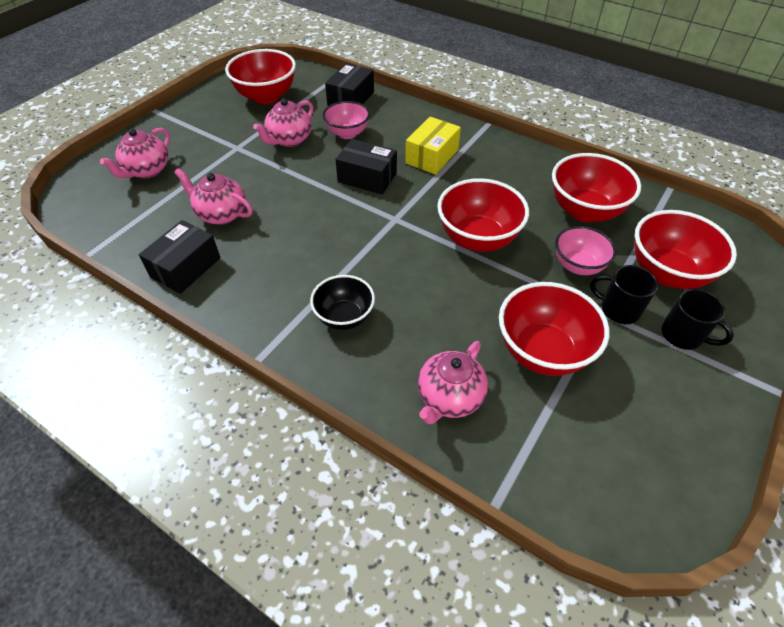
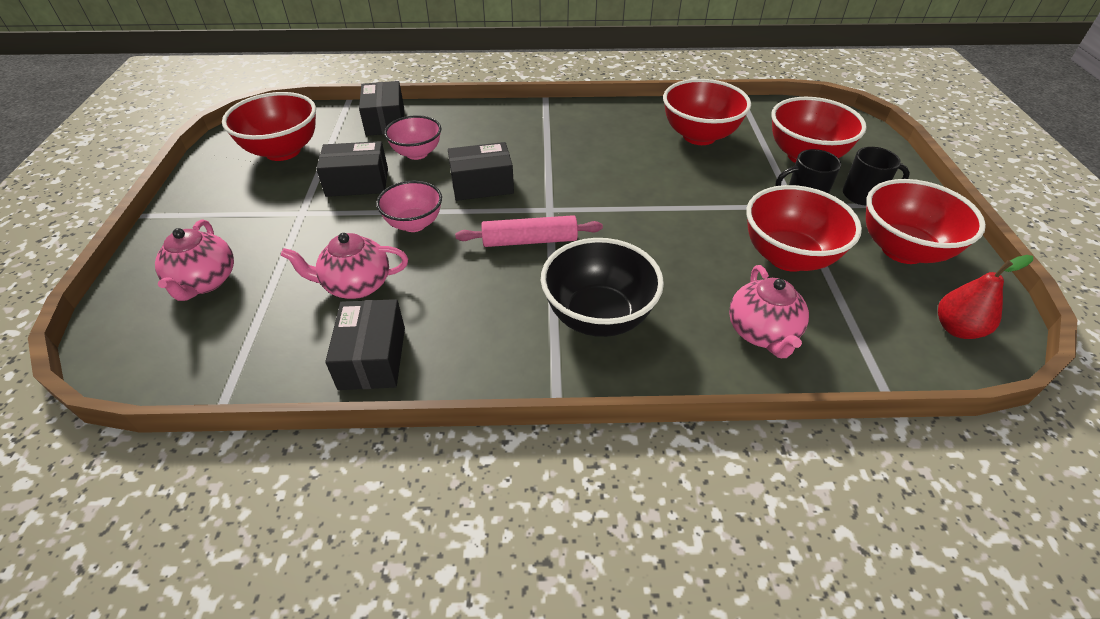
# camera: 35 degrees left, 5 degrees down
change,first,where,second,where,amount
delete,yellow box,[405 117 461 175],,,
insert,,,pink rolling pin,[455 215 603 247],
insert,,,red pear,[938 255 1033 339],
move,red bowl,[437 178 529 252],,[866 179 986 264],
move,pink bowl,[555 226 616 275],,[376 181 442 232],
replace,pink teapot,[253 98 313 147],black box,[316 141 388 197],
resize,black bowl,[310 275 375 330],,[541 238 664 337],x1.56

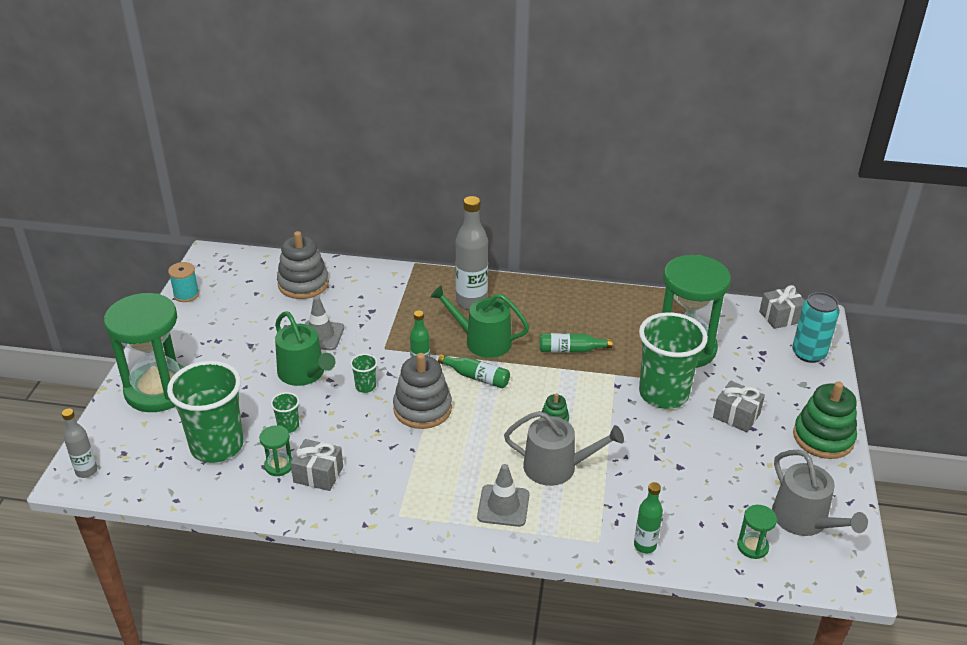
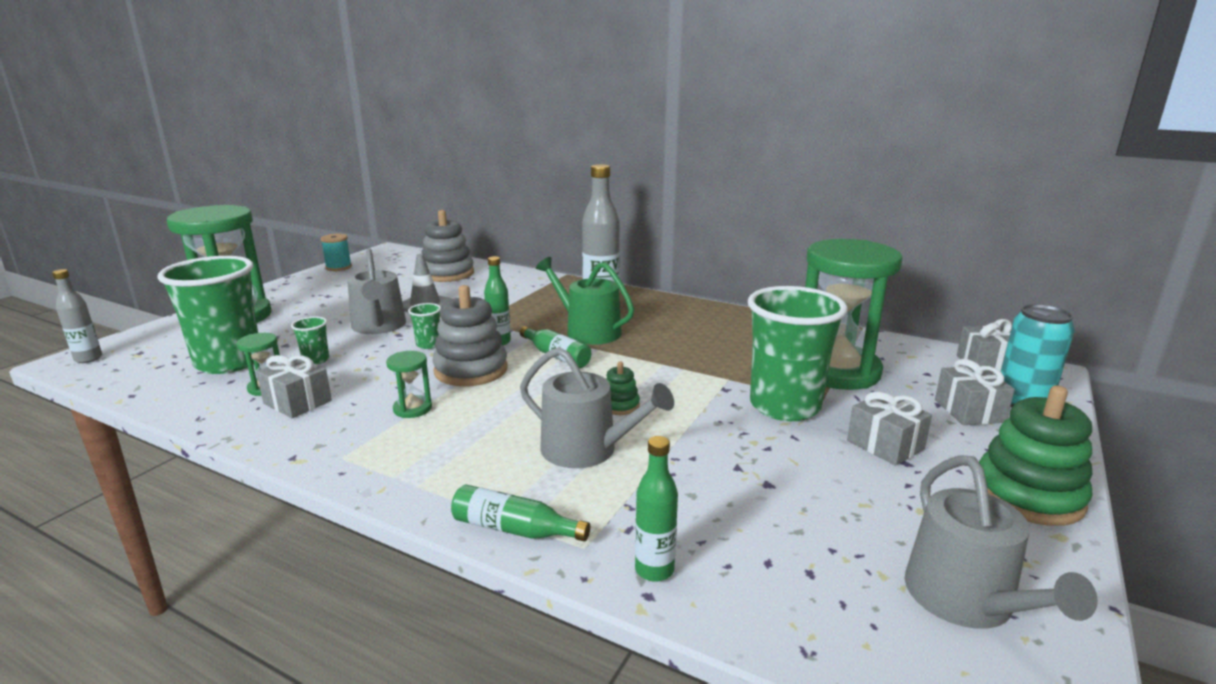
# camera: 20 degrees right, 15 degrees down
change,first,where,second,where,amount
delete,grey traffic cone,[477 464 529 527],,,
insert,,,grey gift,[935 359 1015 425],
move,green bottle,[539 333 613 353],,[451 484 590 541],
move,green hourglass,[737 505 777 559],,[386 351 432 418],
recolor,green watering can,[275 312 336 386],grey watering can,[347 248 406 334],

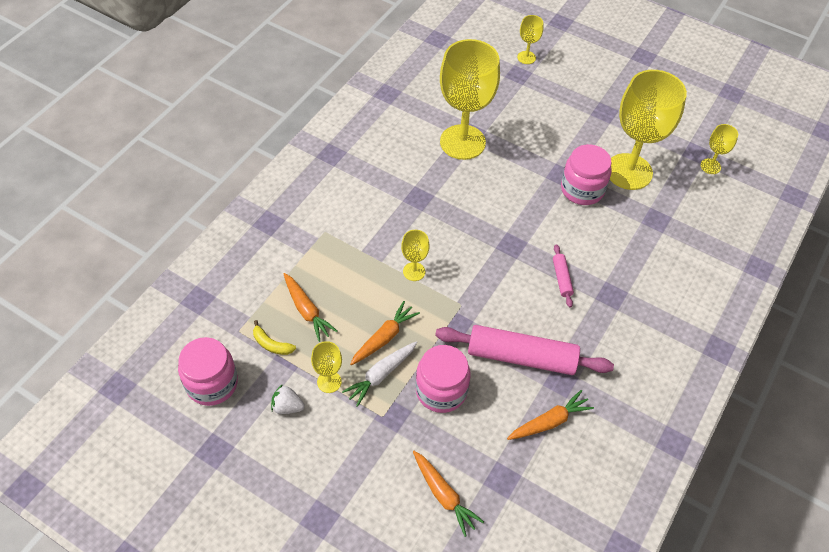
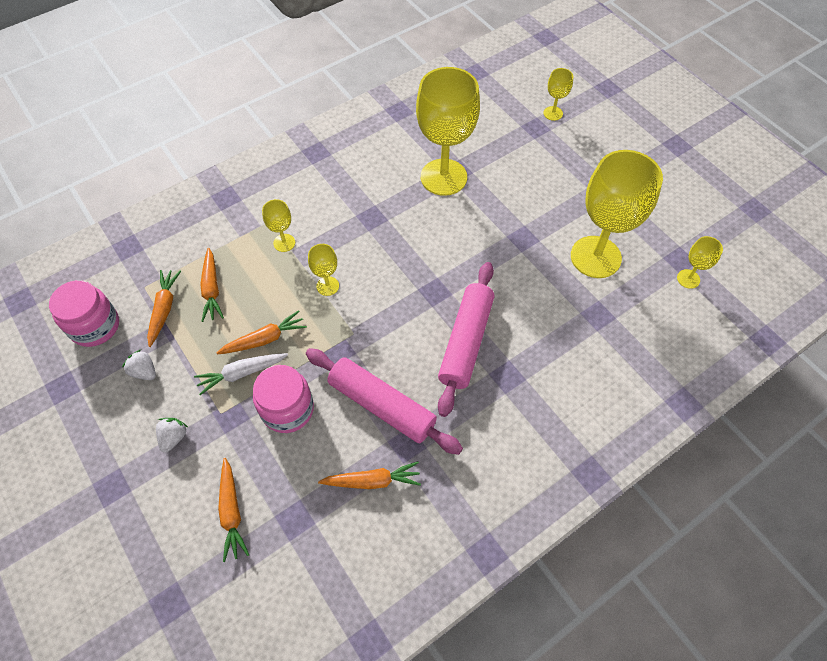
# camera: 25 degrees right, 5 degrees up
change,first,where,second,where,amount
delete,pink jar,[561 144 612 205],,,
insert,,,white strawberry,[156 418 188 453],
move,yellow goblet,[311 341 342 393],,[262 199 295 252],
replace,yellow banana,[253 320 296 355],orange carrot,[147 270 181 347],
resize,pink rolling pin,[553 244 574 308],,[438 262 494 417],x2.24

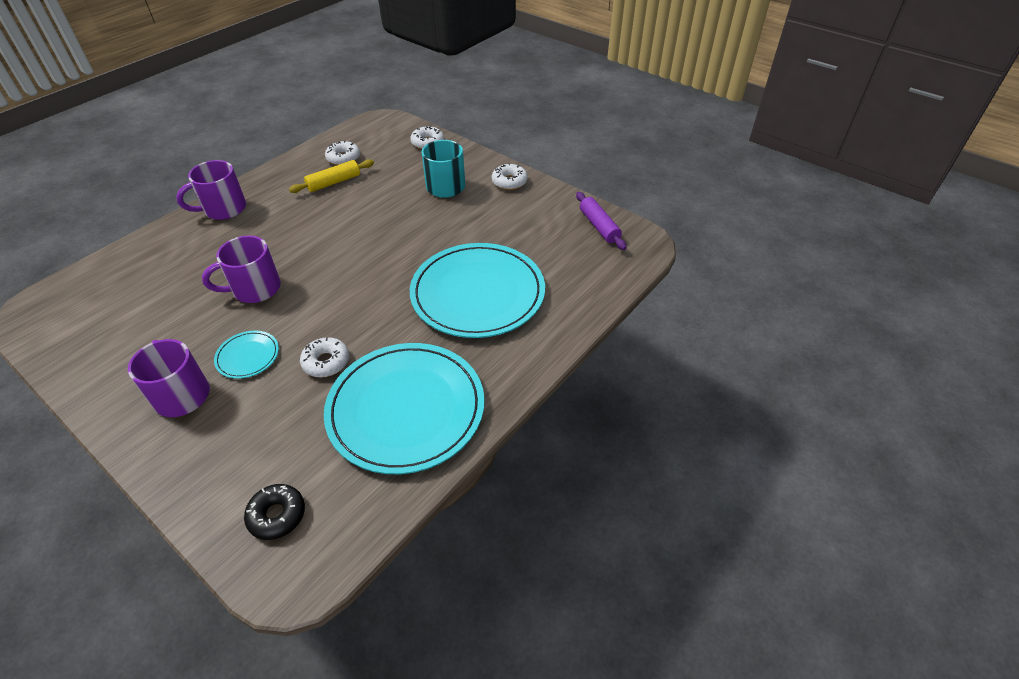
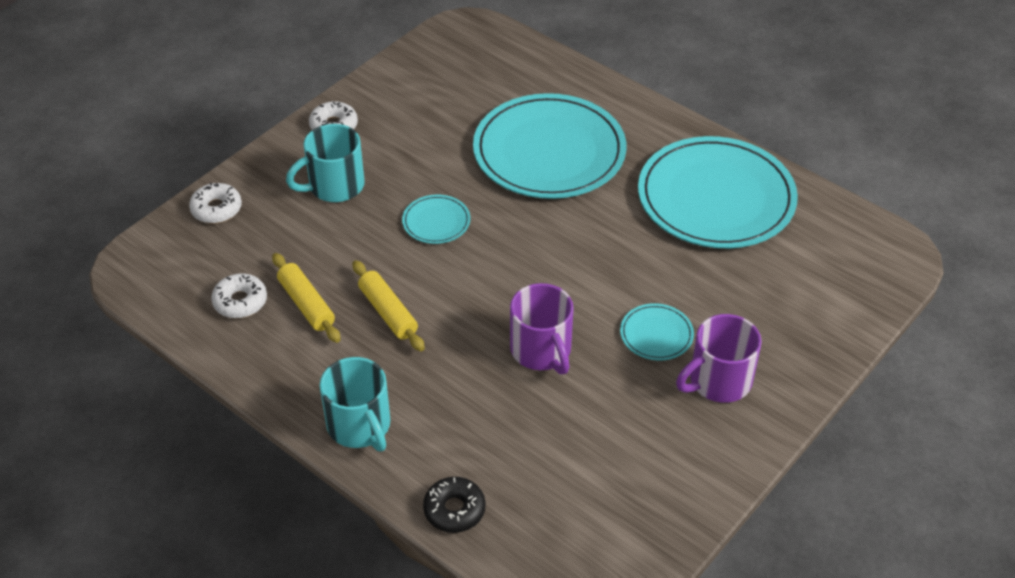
# camera: 90 degrees left, 0 degrees up
change,first,where,second,where,amount
delete,white donut,[300 337 349 377],,,
delete,purple rolling pin,[576 192 627 250],,,
insert,,,yellow rolling pin,[353 260 425 351],
insert,,,turquoise plate,[402 195 470 244],
move,black donut,[244 484 305 540],,[423 477 486 533],
recolor,purple mug,[176 160 246 220],turquoise mug,[320 357 390 452],

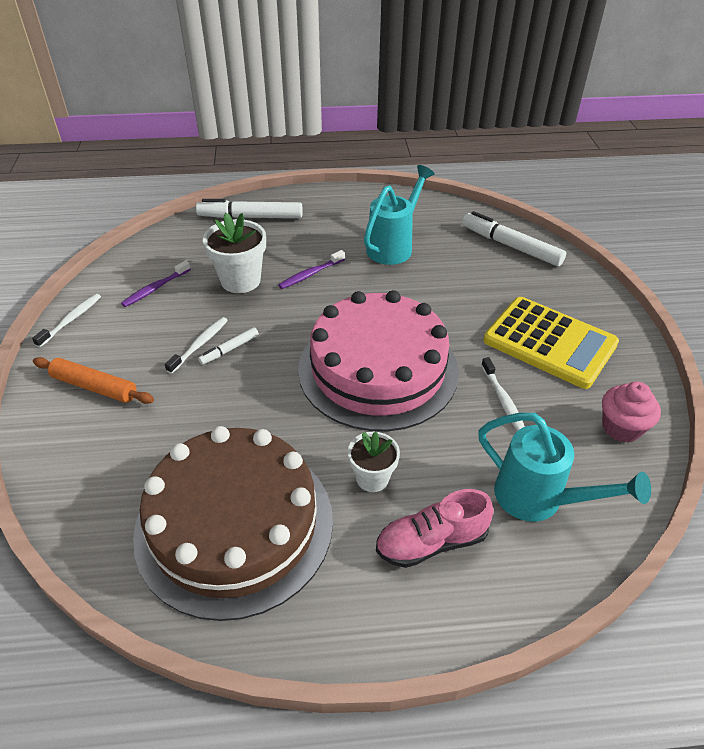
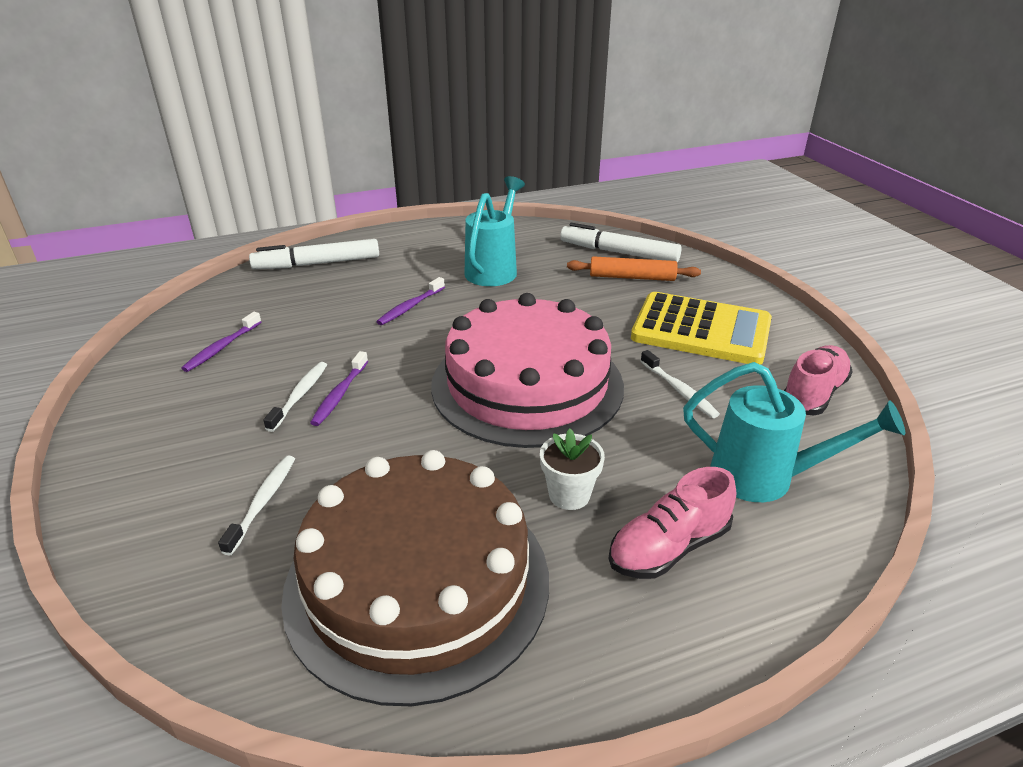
# camera: 15 degrees left, 10 degrees down
change,first,where,second,where,amount
delete,white flower pot,[203 213 266 293],,,
move,white toothbrush,[32 294 101 348],,[218 455 295 555],
move,orange rolling pin,[33 357 154 404],,[567 256 701 281],
replace,white marker,[198 327 259 365],purple toothbrush,[310 351 368 426],
replace,pink cupcake,[602 382 661 442],pink shoe,[784 345 853 415],

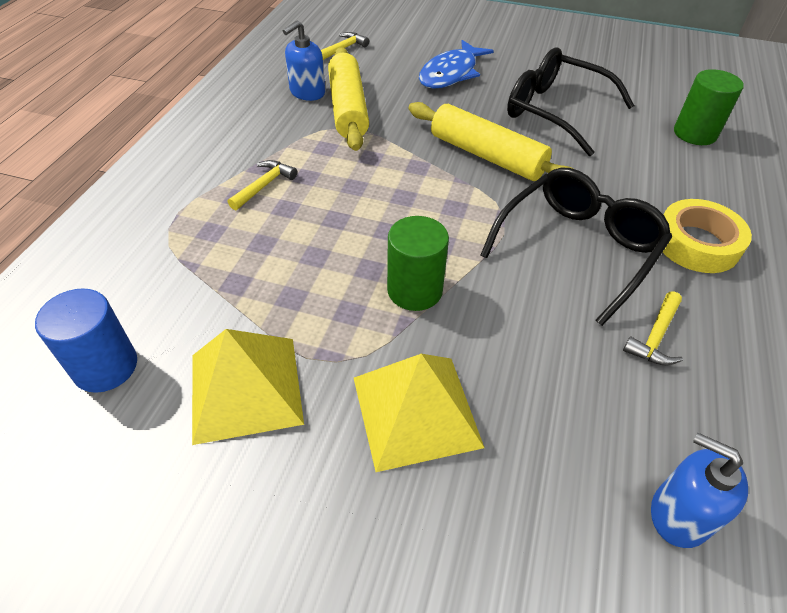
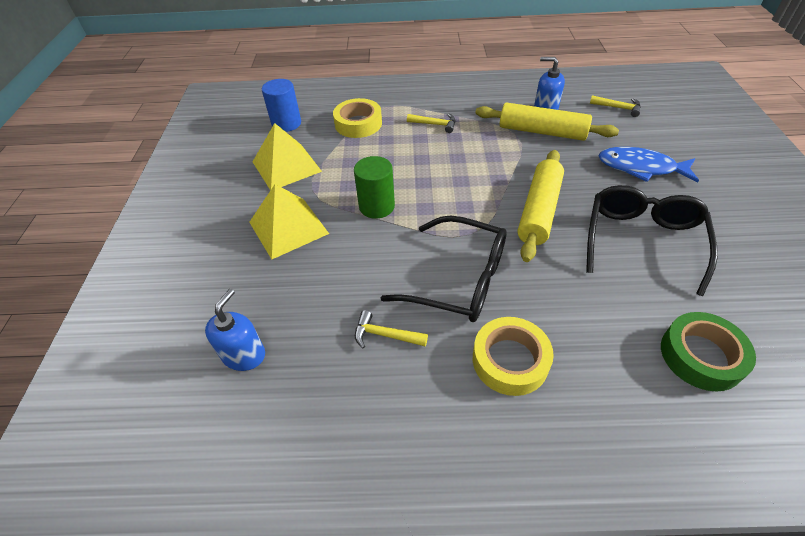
# camera: 75 degrees right, 0 degrees up
change,first,where,second,where,amount
insert,,,yellow tape,[333 98 382 138],
replace,green cylinder,[674 69 744 145],green tape,[661 312 756 392],
rotate,yellow rolling pin,[328 47 369 151],,[475 102 619 141],45 degrees clockwise

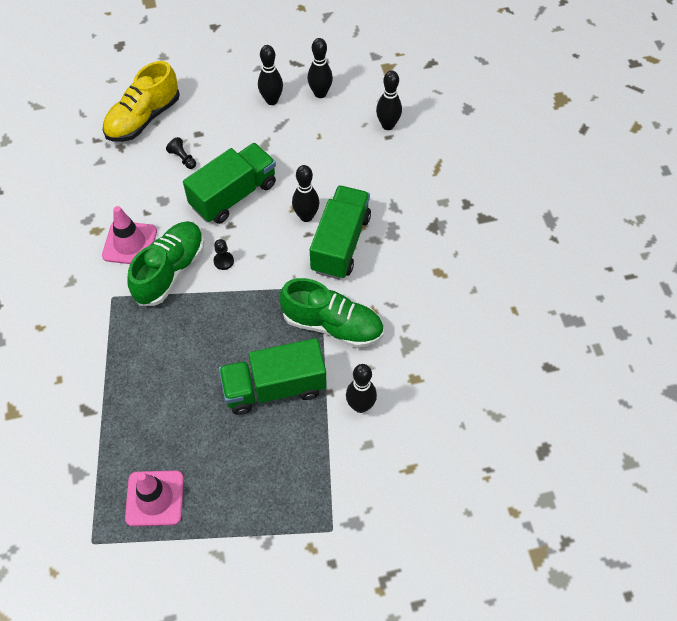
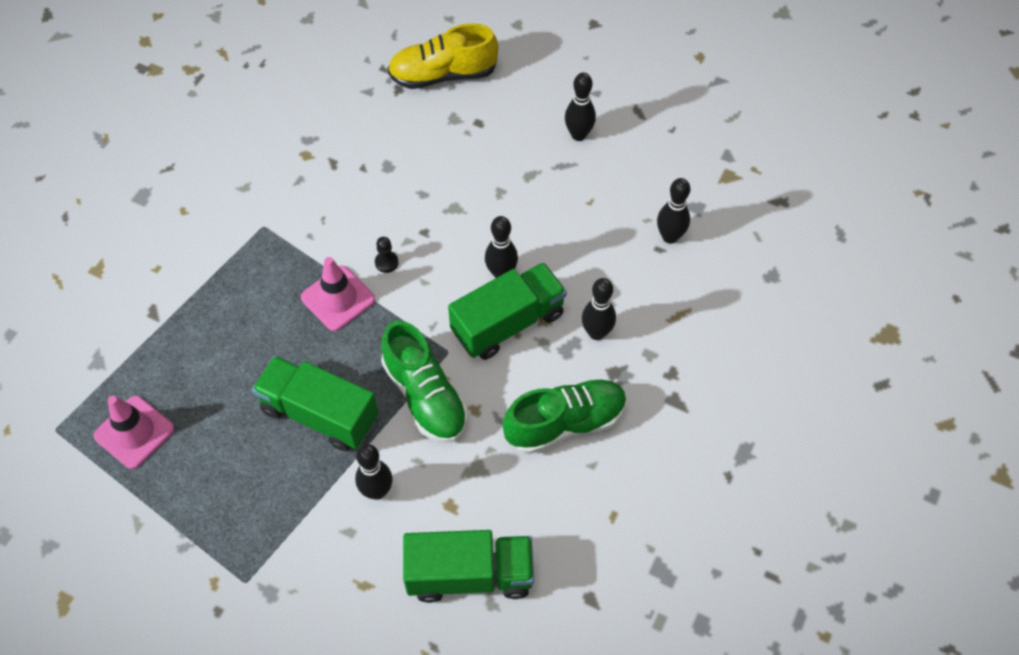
# camera: 40 degrees right, 0 degrees up
change,first,where,second,where,amount
delete,black pawn,[166 137 196 169],,,
move,pink traffic cone,[102 206 157 264],,[301 257 375 331],
move,green shoe,[128 221 204 306],,[502 379 627 454],
move,green truck,[183 143 276 224],,[403 530 534 603],
move,black bowling pin,[308 38 333 98],,[582 278 616 340],

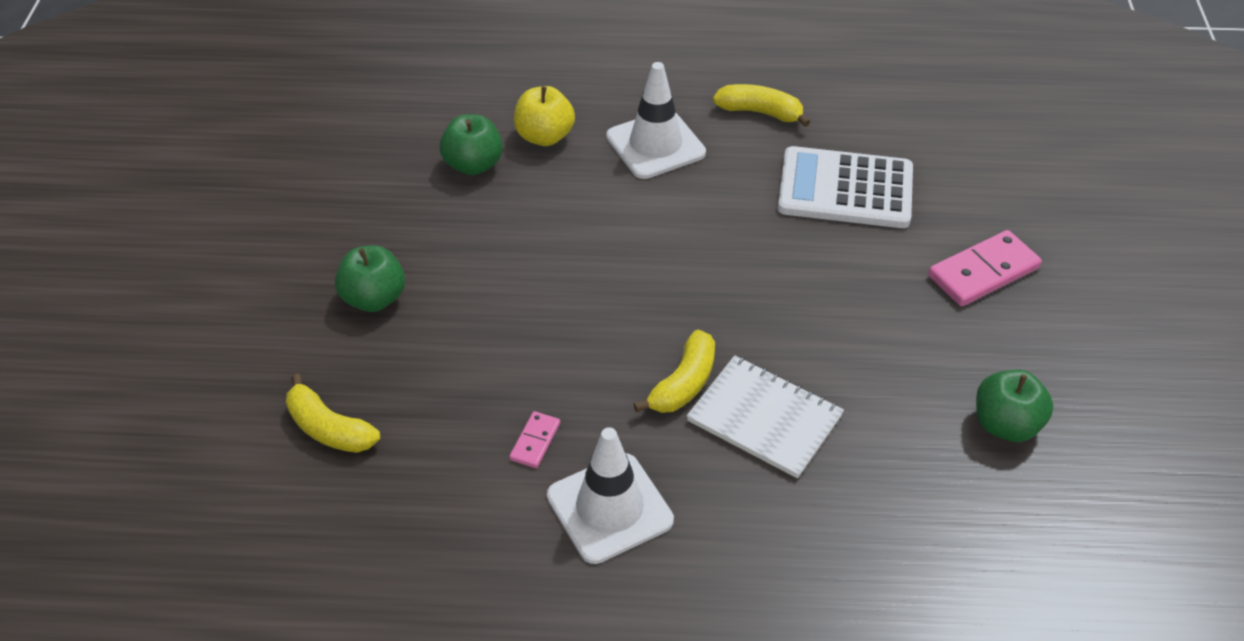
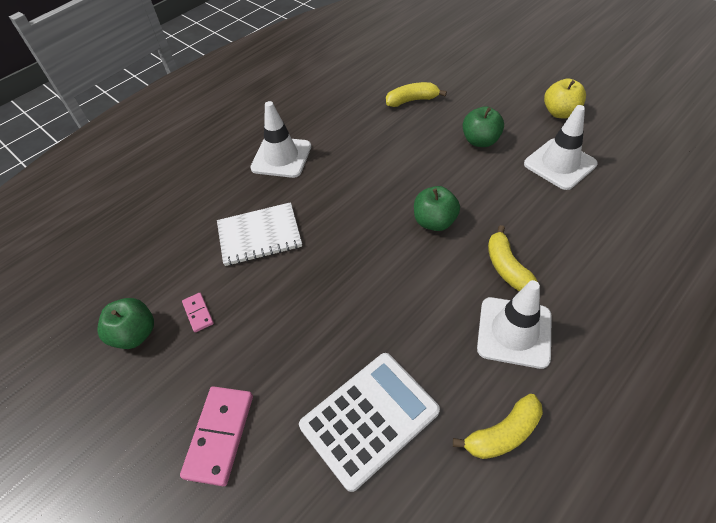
# camera: 135 degrees right, 5 degrees up
change,first,where,second,where,amount
insert,,,white traffic cone,[524 105 598 190],
move,green apple,[439 114 503 175],,[414 186 460 231],
move,pink domino,[509 411 560 468],,[182 293 214 332],
move,yellow apple,[514 86 575 146],,[544 78 586 118],
move,yellow banana,[634 329 715 413],,[488 225 538 291],

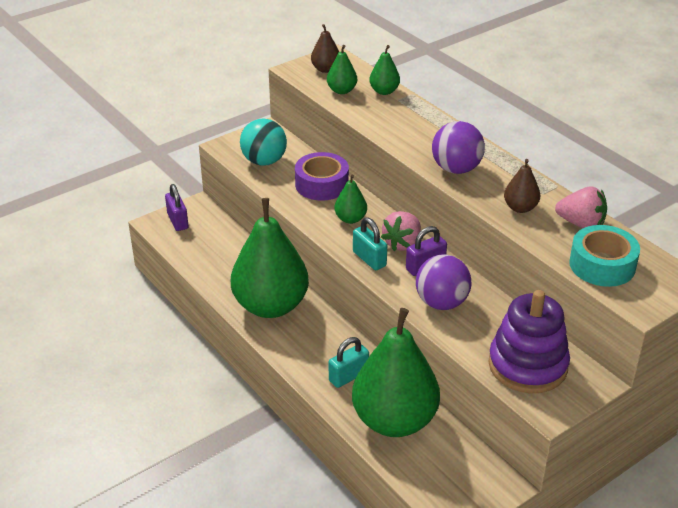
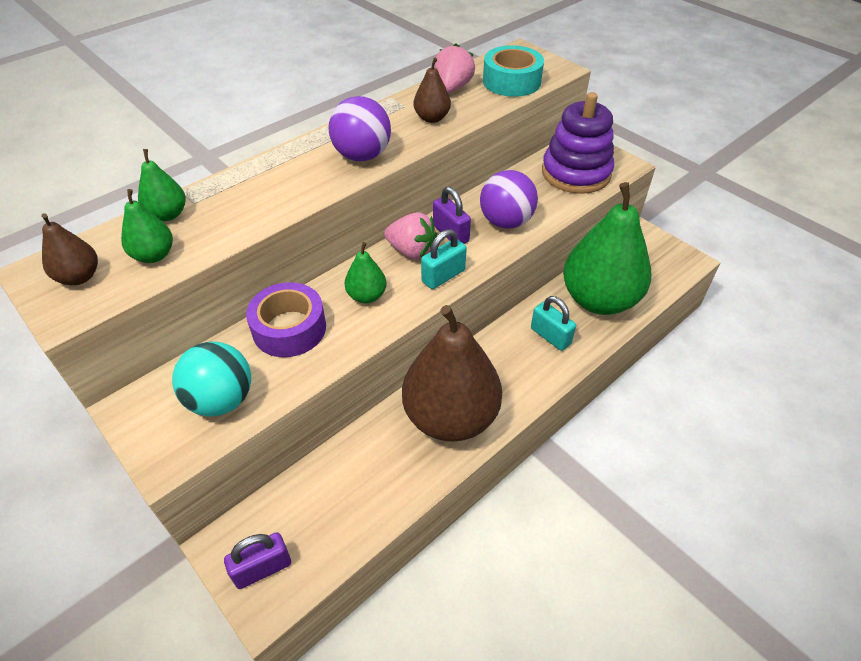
# camera: 95 degrees left, 10 degrees up
change,first,where,second,where,amount
recolor,green pear,[231 198 309 318],brown pear,[402 305 502 442],

